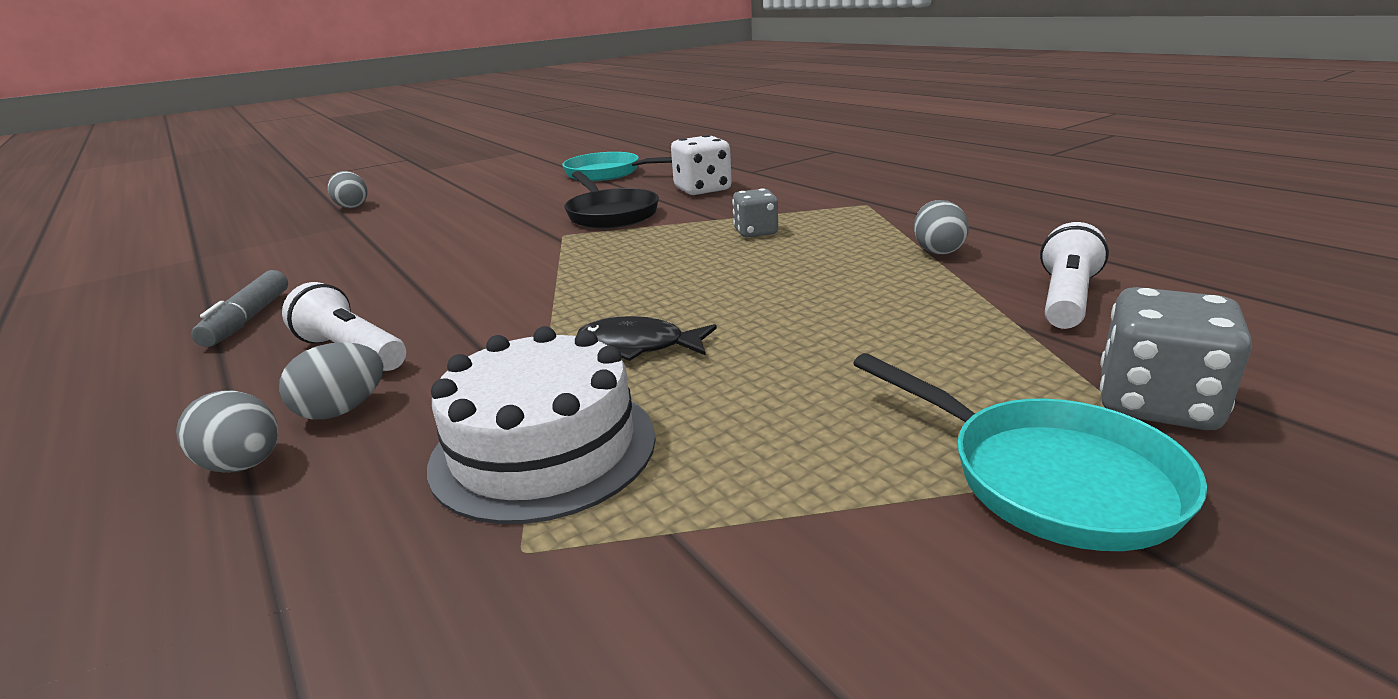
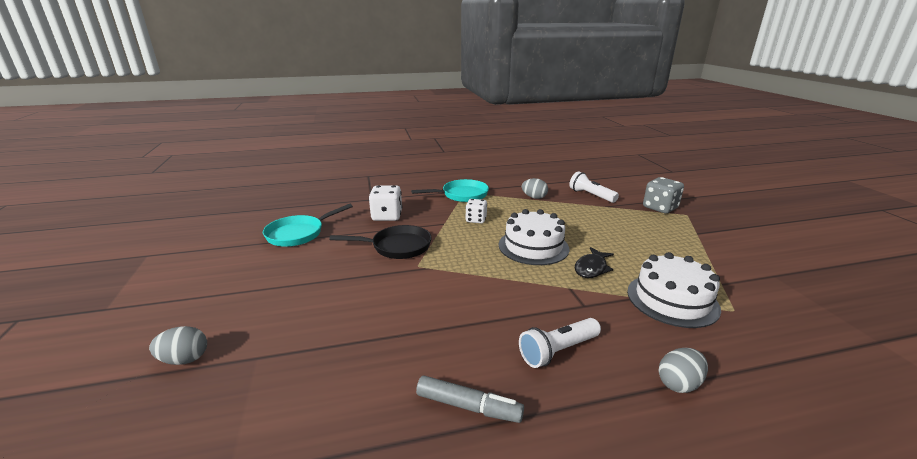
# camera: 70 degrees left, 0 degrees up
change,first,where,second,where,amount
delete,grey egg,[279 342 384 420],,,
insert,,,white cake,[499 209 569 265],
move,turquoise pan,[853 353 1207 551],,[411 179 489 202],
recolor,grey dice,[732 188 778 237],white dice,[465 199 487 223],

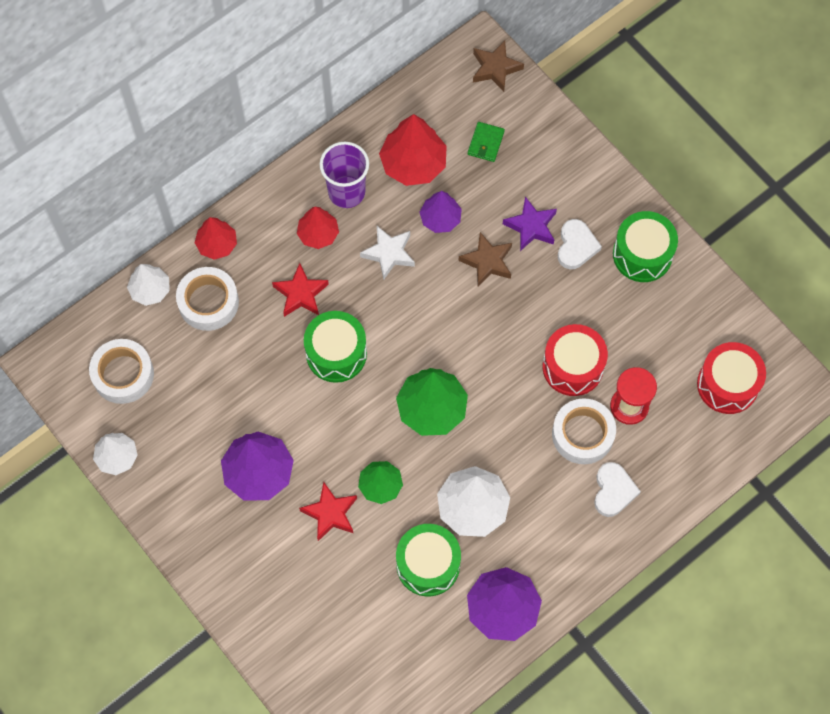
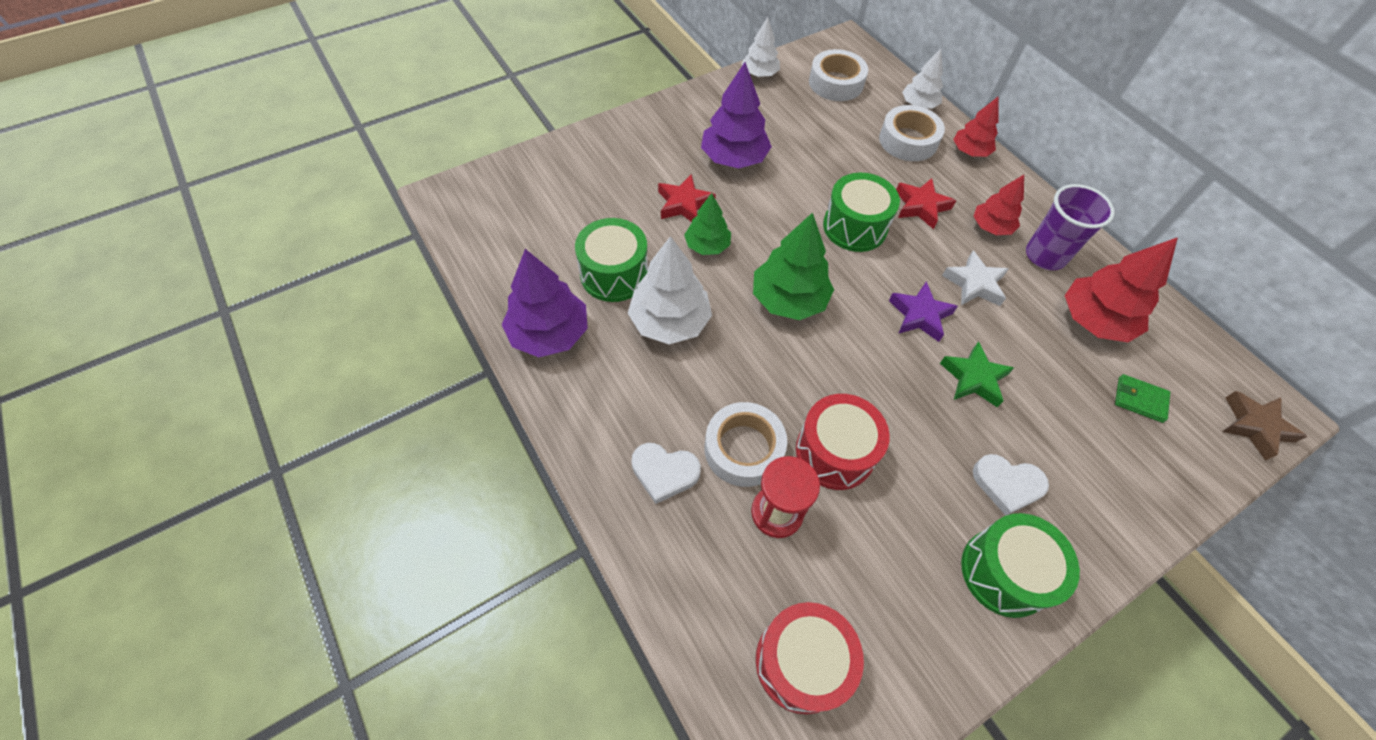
# camera: 95 degrees right, 10 degrees down
change,first,where,second,where,amount
delete,purple tree,[419 191 462 233],,,
move,purple star,[503 197 557 251],,[889 281 958 342],
recolor,brown star,[459 232 512 286],green star,[940 341 1014 407],

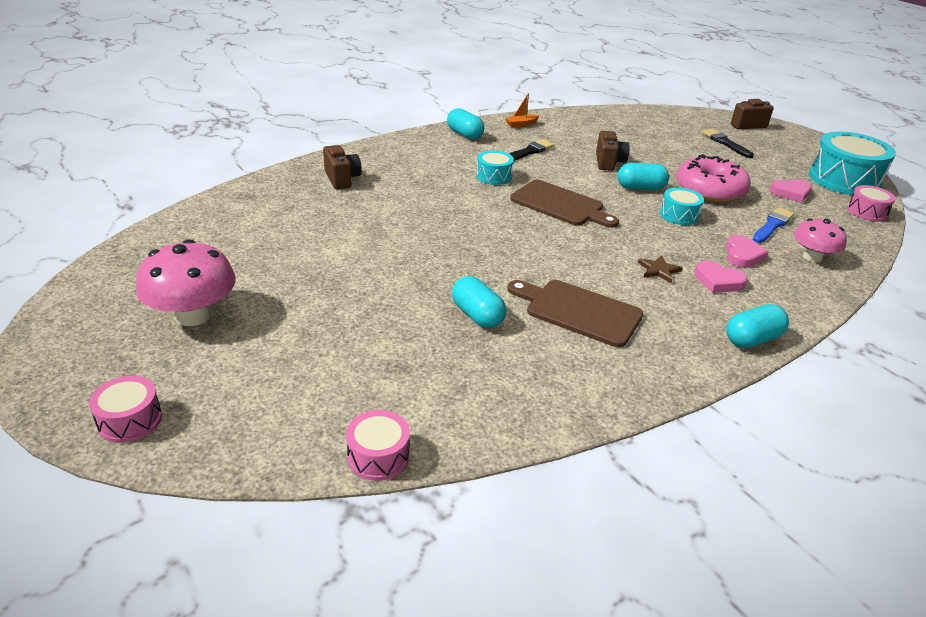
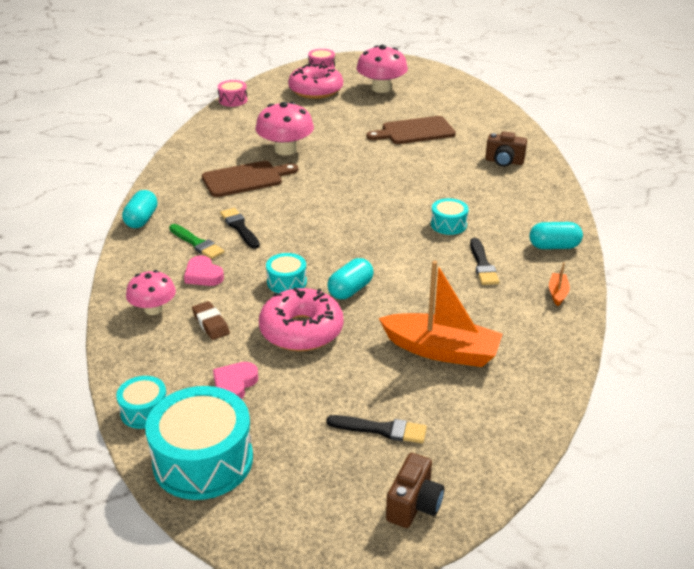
# camera: 130 degrees right, 0 degrees up
change,first,where,second,where,amount
delete,brown camera,[596 131 630 171],,,
insert,,,pink donut,[288 63 343 99],
insert,,,orange boat,[379 261 503 367],
move,brown cutting board,[510 180 619 228],,[366 116 456 144],
replace,turquoise capsule,[452 276 506 328],pink mushroom,[256 102 314 155],
replace,brown star,[638 256 683 283],black brush,[220 208 260 249],
replace,pink heart,[694 261 748 293],green brush,[169 224 225 259],
replace,blue brush,[753 207 794 243],brown eraser,[192 301 230 340],
recolor,pink drum,[847 185 896 222],turquoise drum,[116 376 167 429],

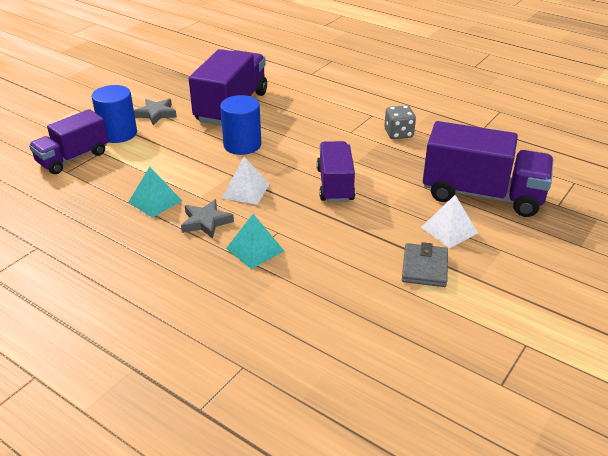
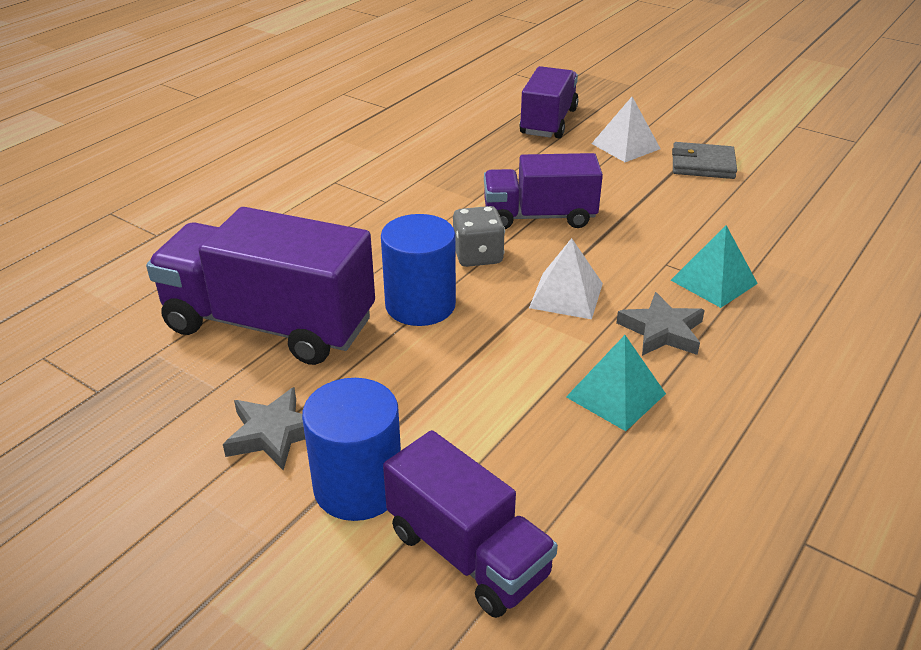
# camera: 90 degrees left, 0 degrees up
change,first,where,second,where,amount
move,grey dice,[384 105 416 139],,[453 206 505 267],
resize,purple truck,[423 121 553 217],,[519 66 579 138],x0.64

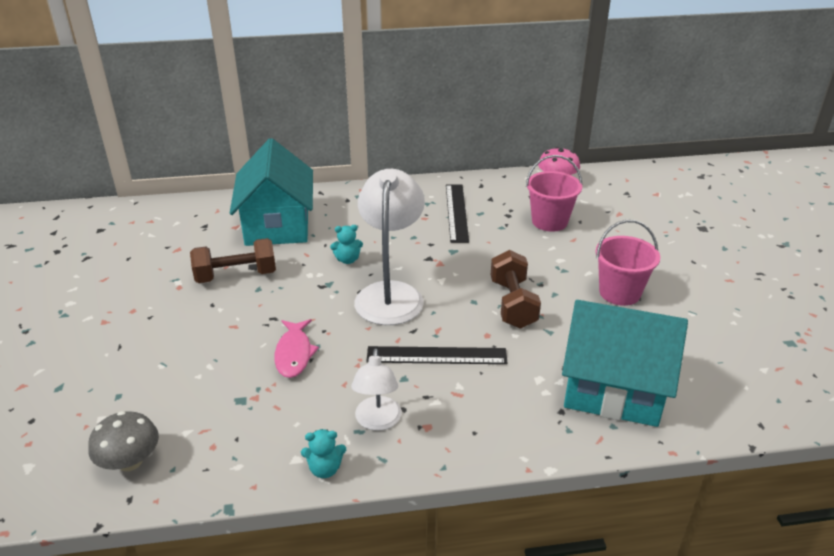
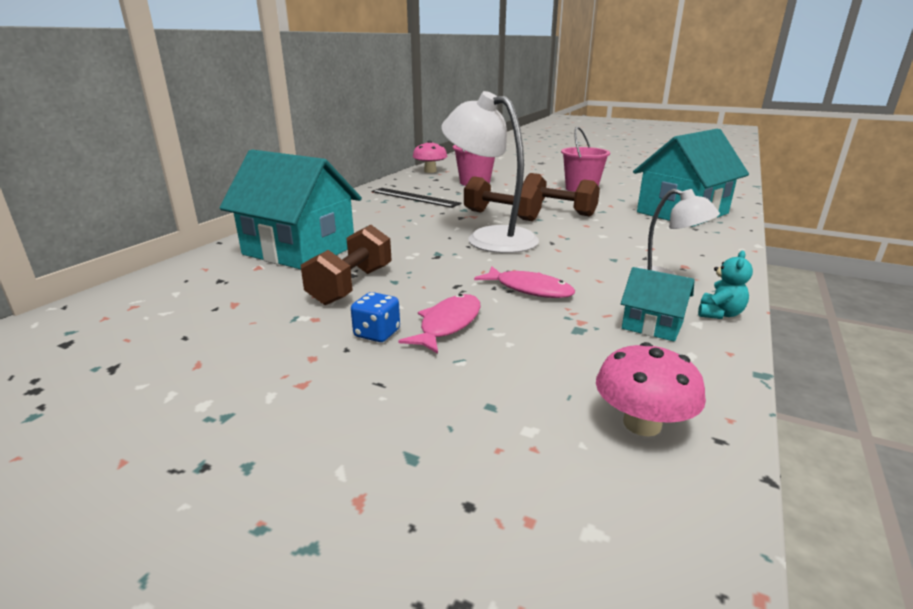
# camera: 55 degrees left, 10 degrees down
change,first,where,second,where,amount
delete,turquoise teddy bear,[330 225 363 264],,,
delete,black ruler,[366 346 508 364],,,
insert,,,blue dice,[351 292 400 342],
insert,,,pink fish,[399 294 480 354],
insert,,,brown dumbbell,[464 176 542 221],
insert,,,turquoise house,[621 267 695 342],
recolor,grey mushroom,[88 411 159 471],pink mushroom,[596 342 706 436],

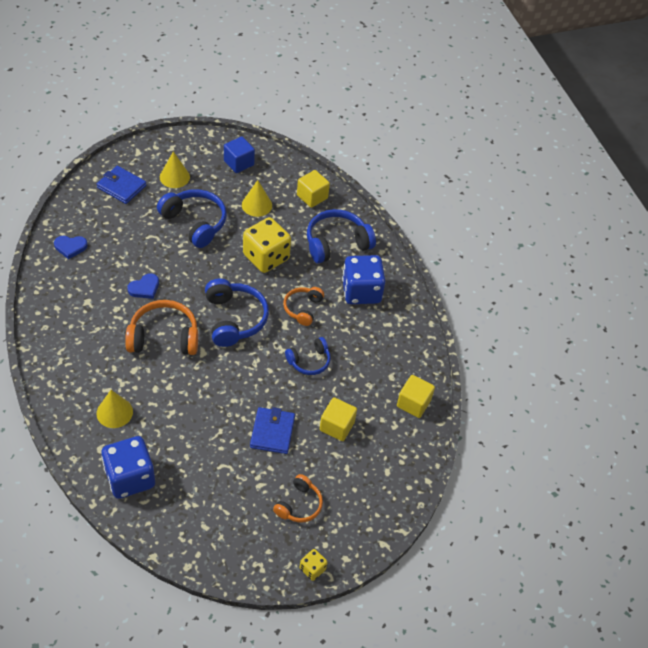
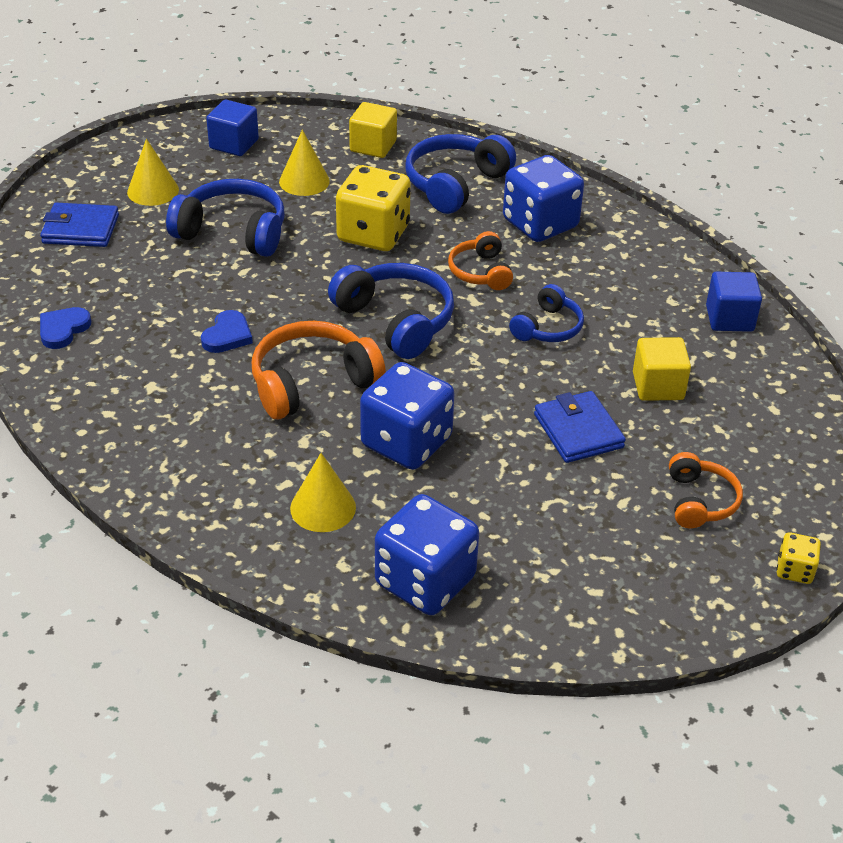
# camera: 25 degrees left, 10 degrees down
change,first,where,second,where,amount
insert,,,blue dice,[360 362 454 470],
recolor,yellow cube,[397 375 435 418],blue cube,[706 272 762 332],
rotate,blue heart,[54 236 88 259],,[40 307 91 349],150 degrees clockwise

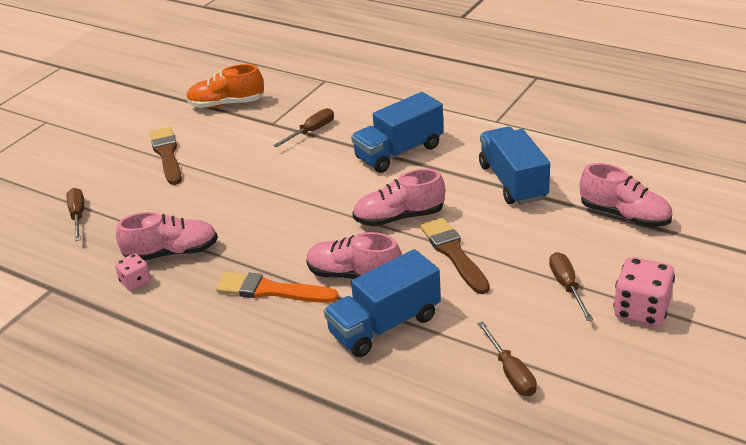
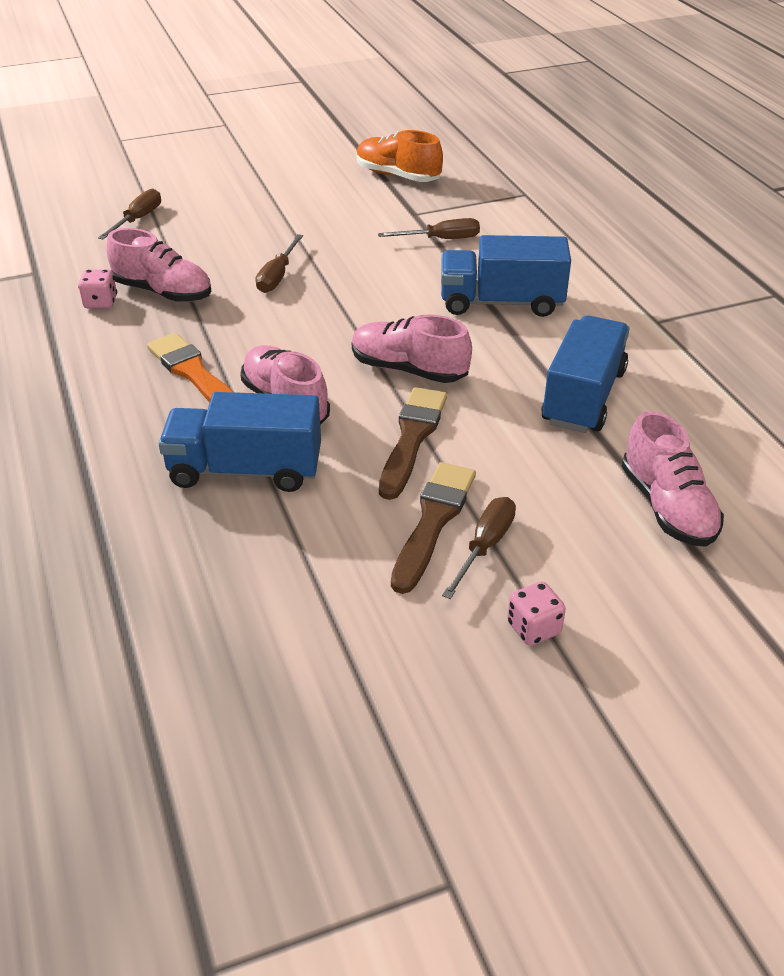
# camera: 35 degrees right, 5 degrees up
change,first,where,second,where,amount
move,brown brush,[150 127 182 185],,[391 462 476 594],
move,brown screwdriver,[477 322 537 396],,[256 234 303 293],
resize,pink dice,[613 257 675 326],,[507 581 566 646],x0.58

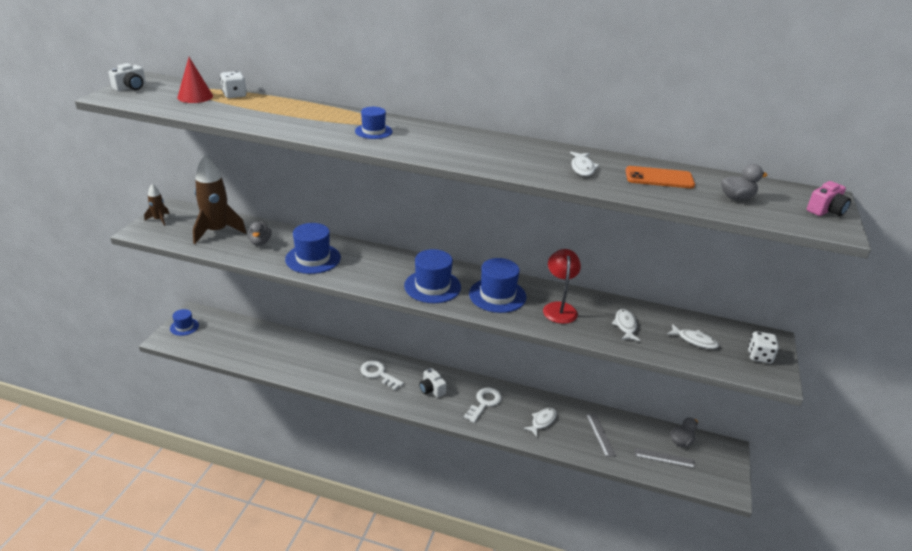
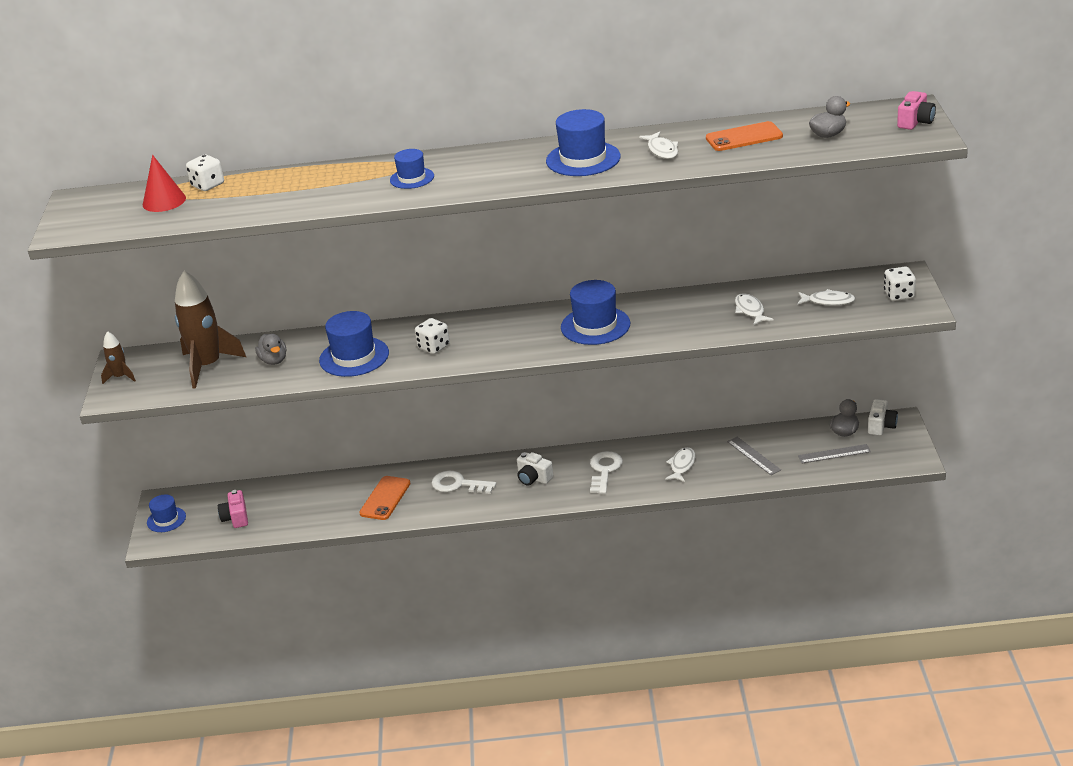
# camera: 15 degrees left, 0 degrees up
change,first,where,second,where,amount
delete,red lamp,[543 249 581 324],,,
insert,,,pink camera,[218 490 248 528],
insert,,,orange phone,[359 476 411 520],
insert,,,white dice,[415 318 450 354],
move,white camera,[108 63 146 91],,[868 399 898 436],
move,blue hat,[404 249 461 303],,[546 109 621 176],

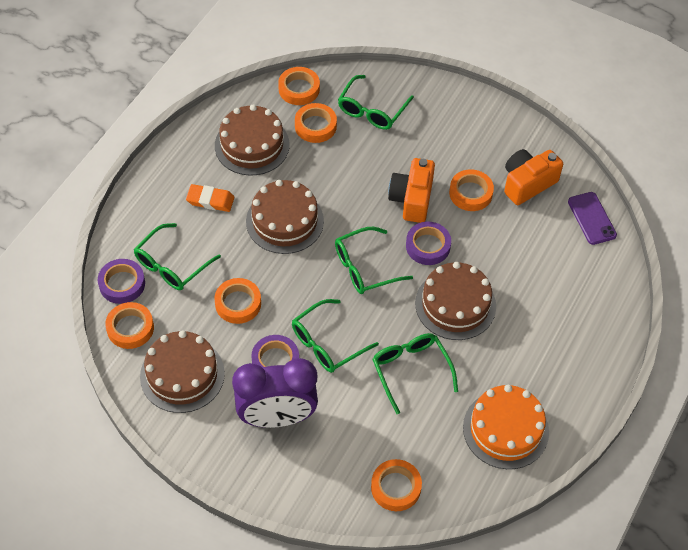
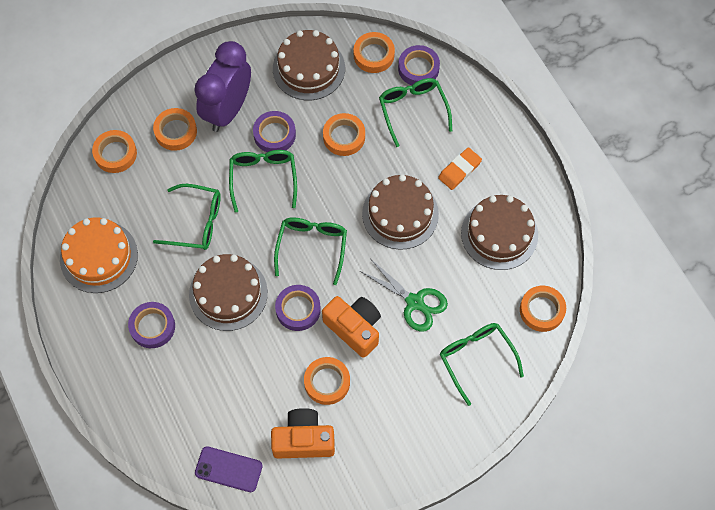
# camera: 125 degrees right, 10 degrees up
change,first,where,second,where,amount
insert,,,purple tape,[128 302 175 348],
insert,,,green scissors,[360 259 448 332],
move,orange tape,[295 103 337 143],,[153 108 197 151],
rotate,orange camera,[504 149 563 205],,[271 408 335 459],90 degrees counterclockwise

